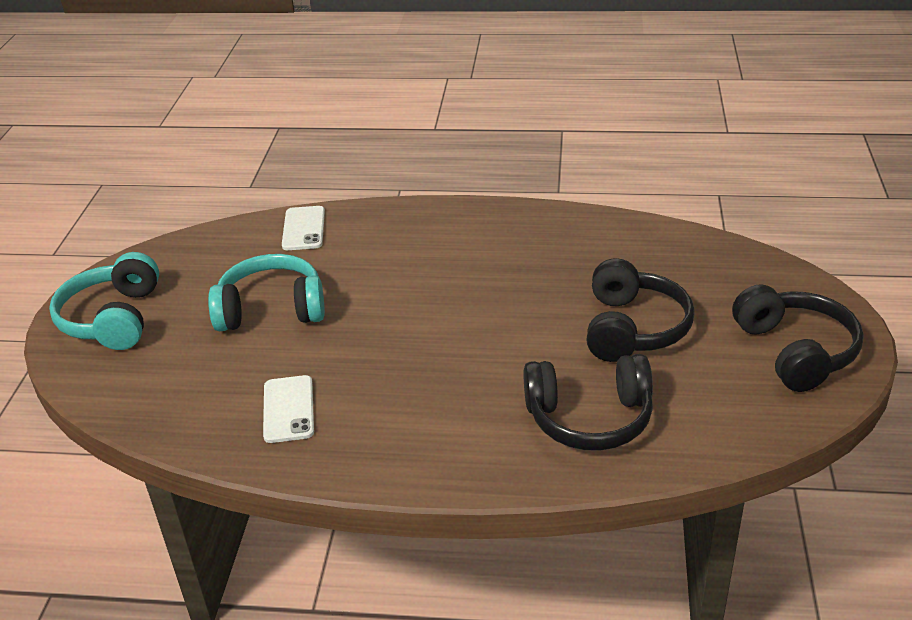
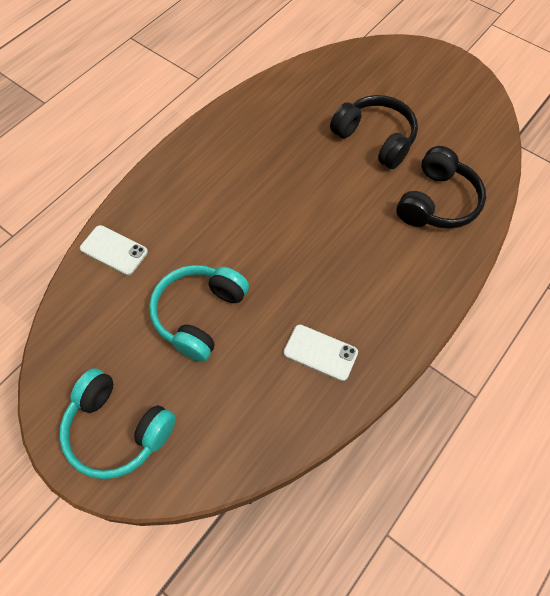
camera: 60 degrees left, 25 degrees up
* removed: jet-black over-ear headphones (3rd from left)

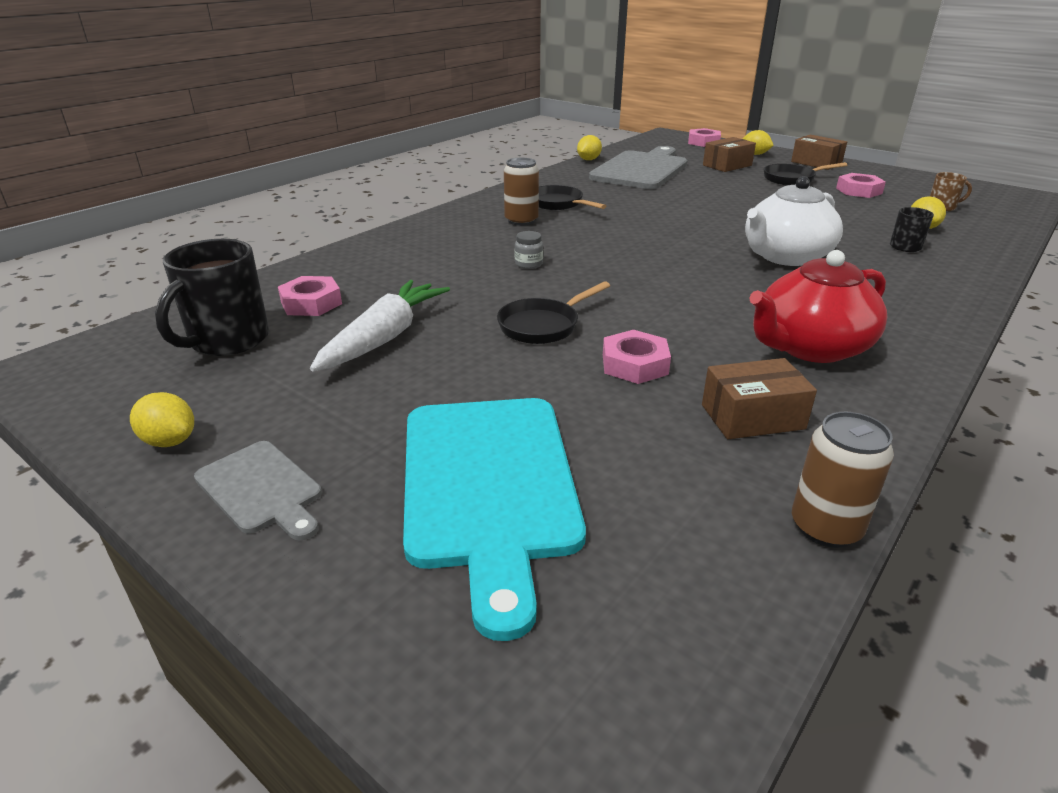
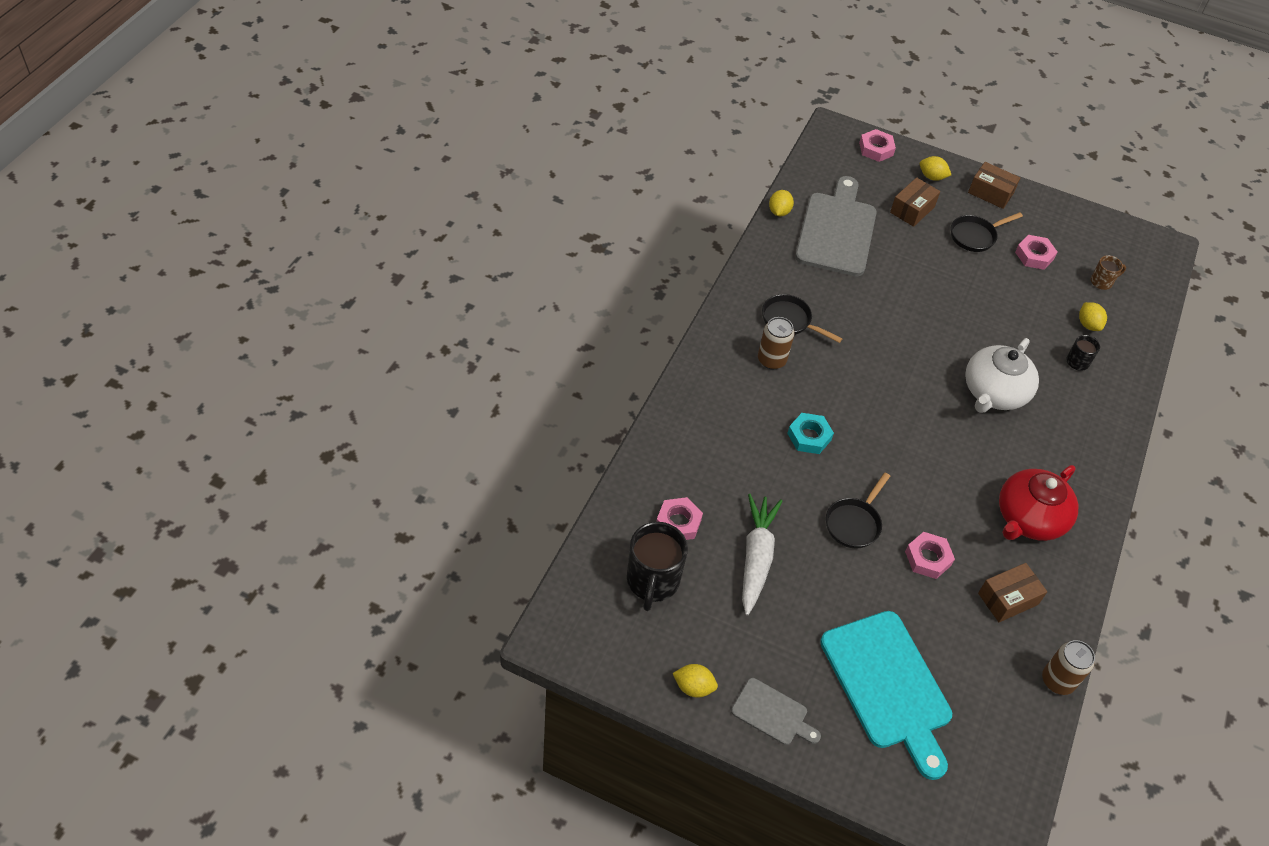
camera: 20 degrees left, 20 degrees up
* replaced: ash-grey preserve jar to teal hex nut

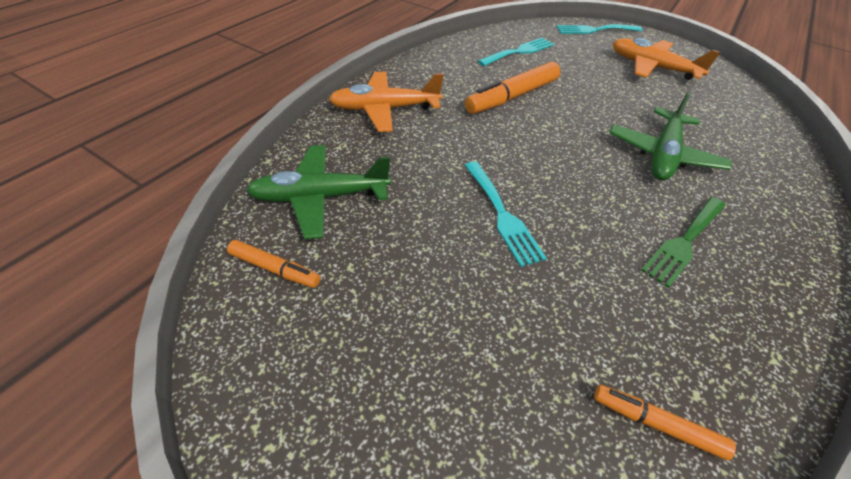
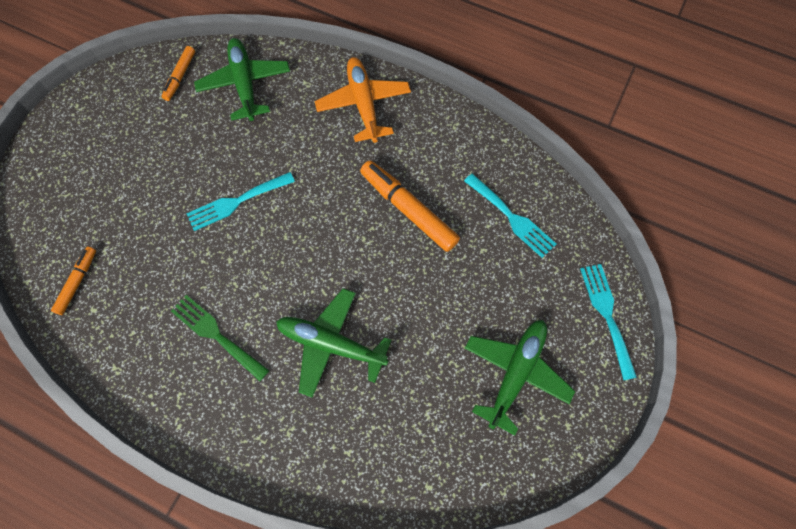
camera: 85 degrees right, 20 degrees up
* recoloured: bright orange plane (2nd from left) to emerald plane (3rd from left)

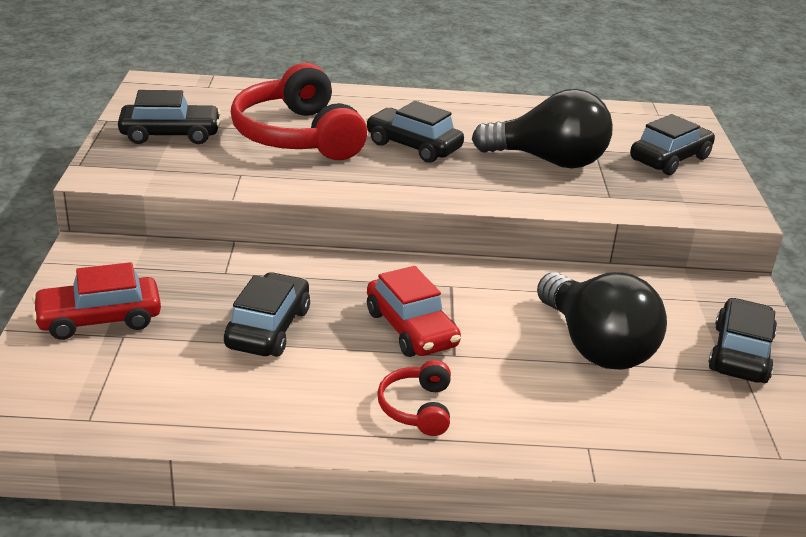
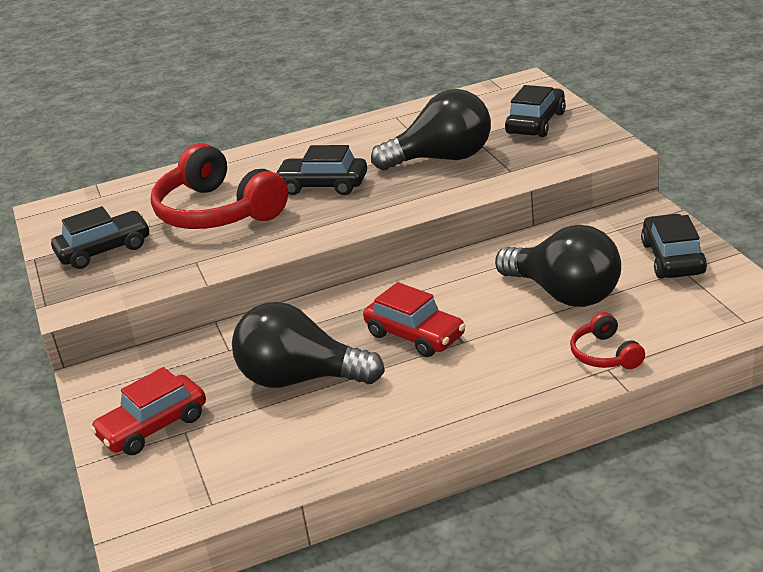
camera: 15 degrees left, 0 degrees up
* replaced: jet-black car (2nd from left) to jet-black bulb (1st from left)
* moved: red over-ear headphones (2nd from left)

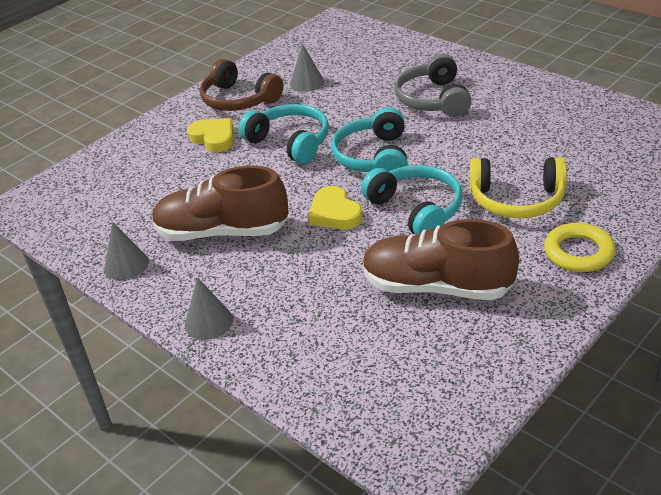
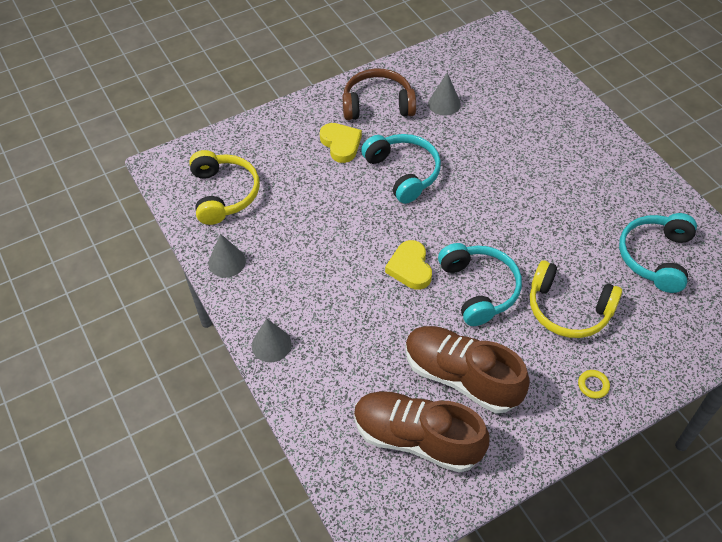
camera: 15 degrees right, 15 degrees up
* added: bright yellow over-ear headphones (1st from left)
* turned: dark brown over-ear headphones 120 degrees clockwise
* moved: dark brown lace-up shoe (1st from left)
* resized: bright yellow hoop x0.52
* moved: teal over-ear headphones (2nd from left in the first image) to teal over-ear headphones (3rd from left)
* removed: ash-grey over-ear headphones

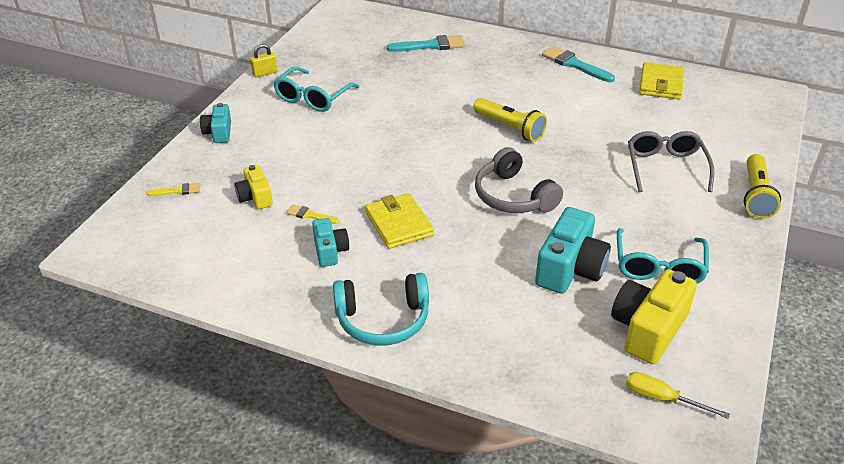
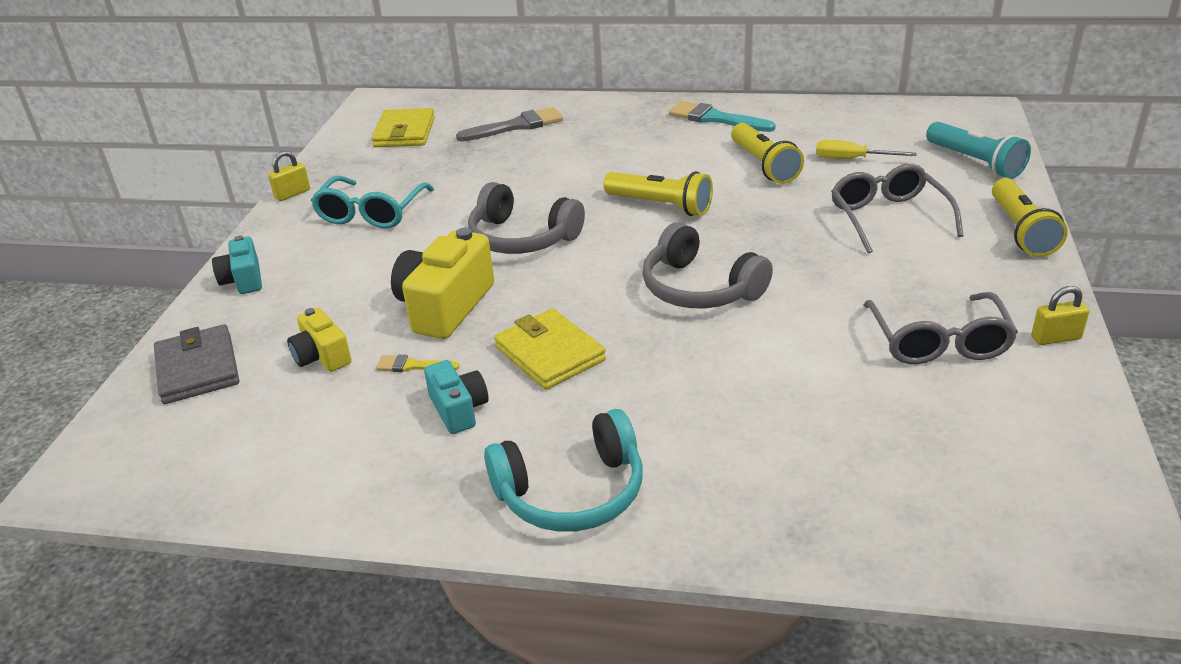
camera: 10 degrees left, 5 degrees down
* replaced: bright yellow paintbrush (1st from left) to ash-grey wallet
* moved: bright yellow wallet (2nd from left in the first image) to bright yellow wallet (1st from left)
* moved: bright yellow compact camera (2nd from left)
* recoloured: teal paintbrush (1st from left) to ash-grey paintbrush
* added: ash-grey over-ear headphones (1st from left)
* added: bright yellow pocket torch (2nd from left)
* moved: bright yellow screwdriver
* recoloured: teal glasses (2nd from left) to ash-grey glasses (2nd from left)
* added: teal pocket torch
* added: bright yellow lock (2nd from left)
* removed: teal compact camera (3rd from left)

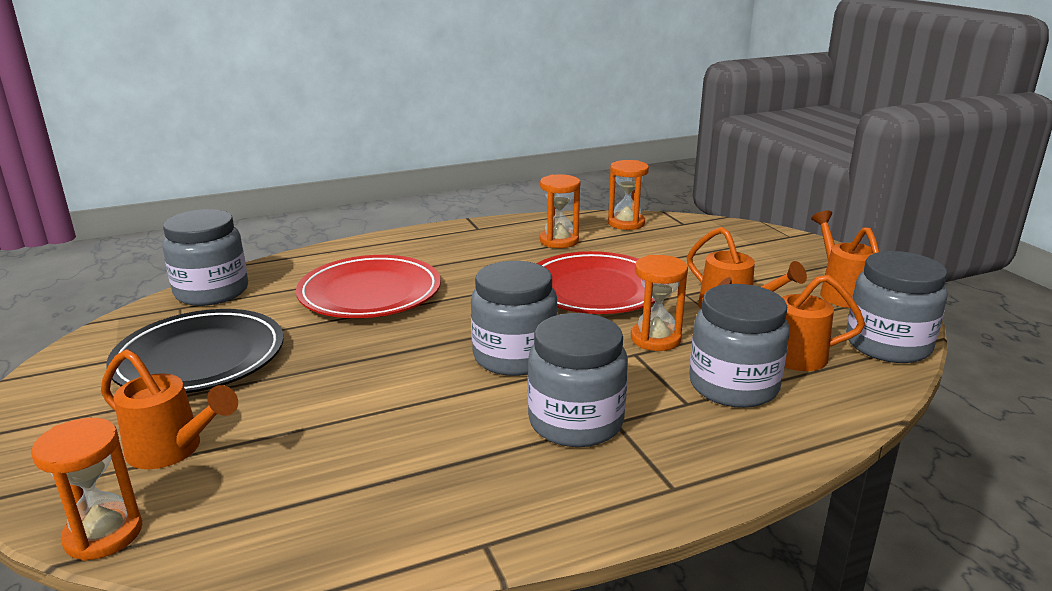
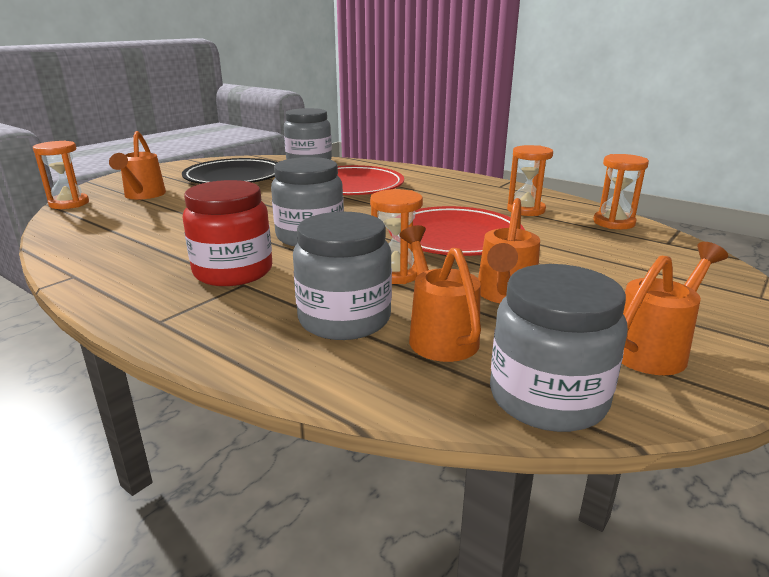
camera: 60 degrees right, 0 degrees up
* recoloured: ash-grey preserve jar (3rd from left) to red preserve jar

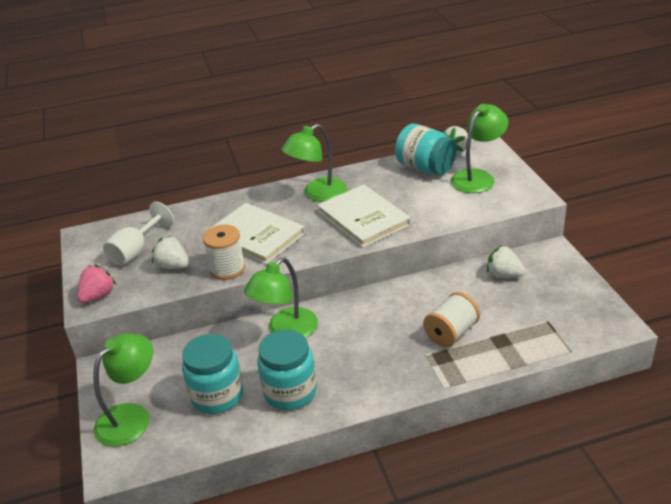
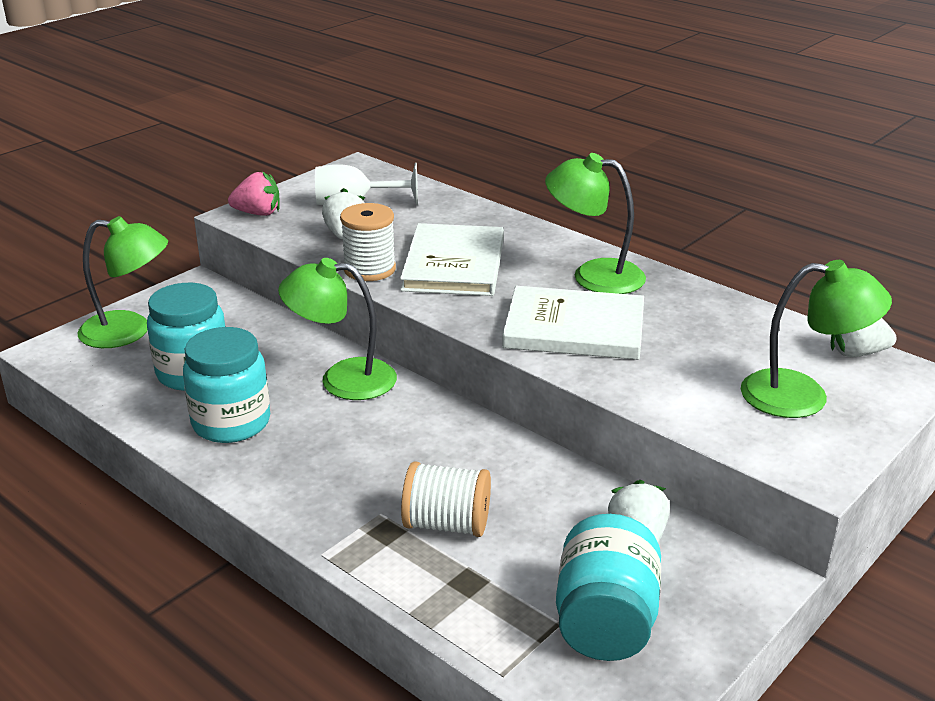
camera: 55 degrees right, 5 degrees down
* turned: pure white hardcover (2nd from left) 75 degrees clockwise
* moved: teal preserve jar (3rd from left)

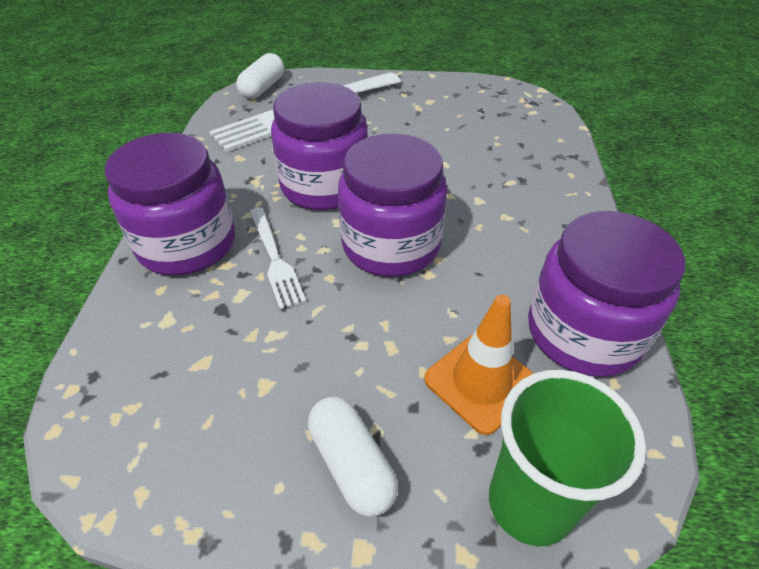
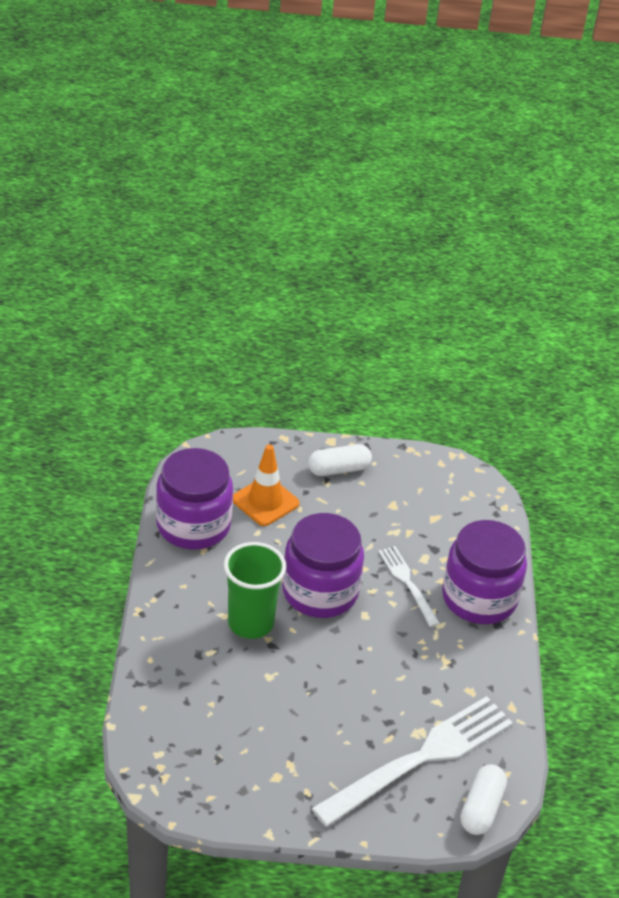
camera: 175 degrees right, 5 degrees down
* moved: emerald tumbler
* turned: pure white pill shape (2nd from left in the first image) 75 degrees counterclockwise
* removed: purple preserve jar (2nd from left)

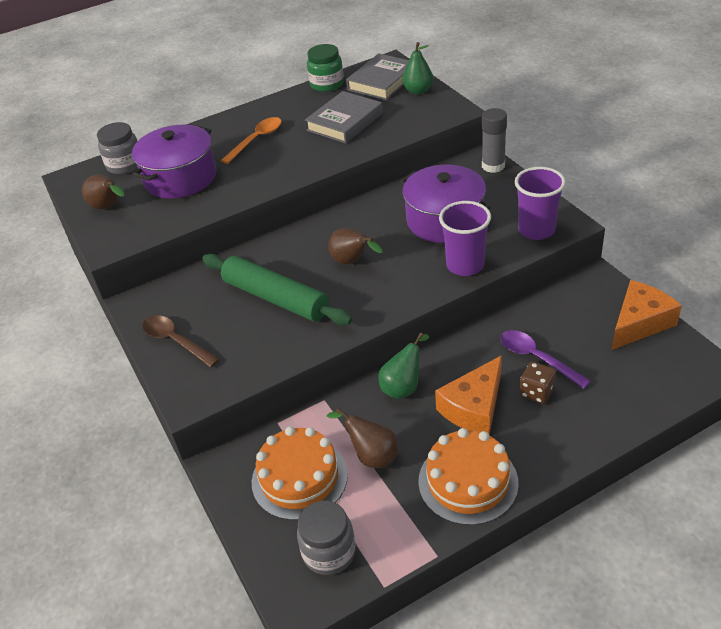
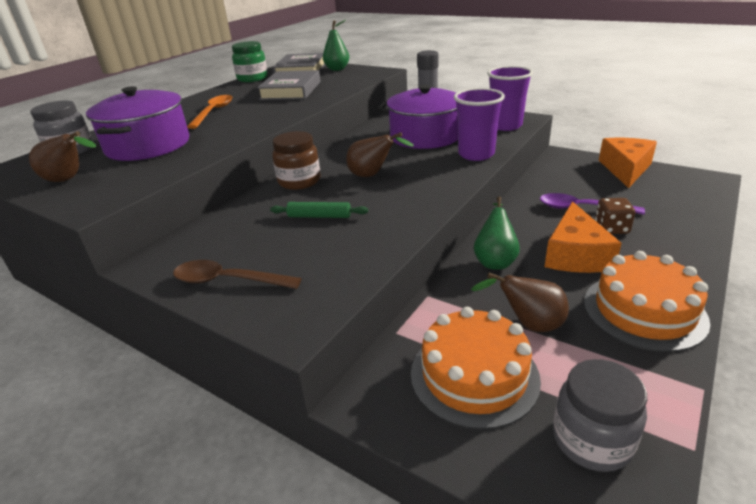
camera: 30 degrees left, 10 degrees down
* resized: emerald pastry roller x0.47
* added: dark brown preserve jar

